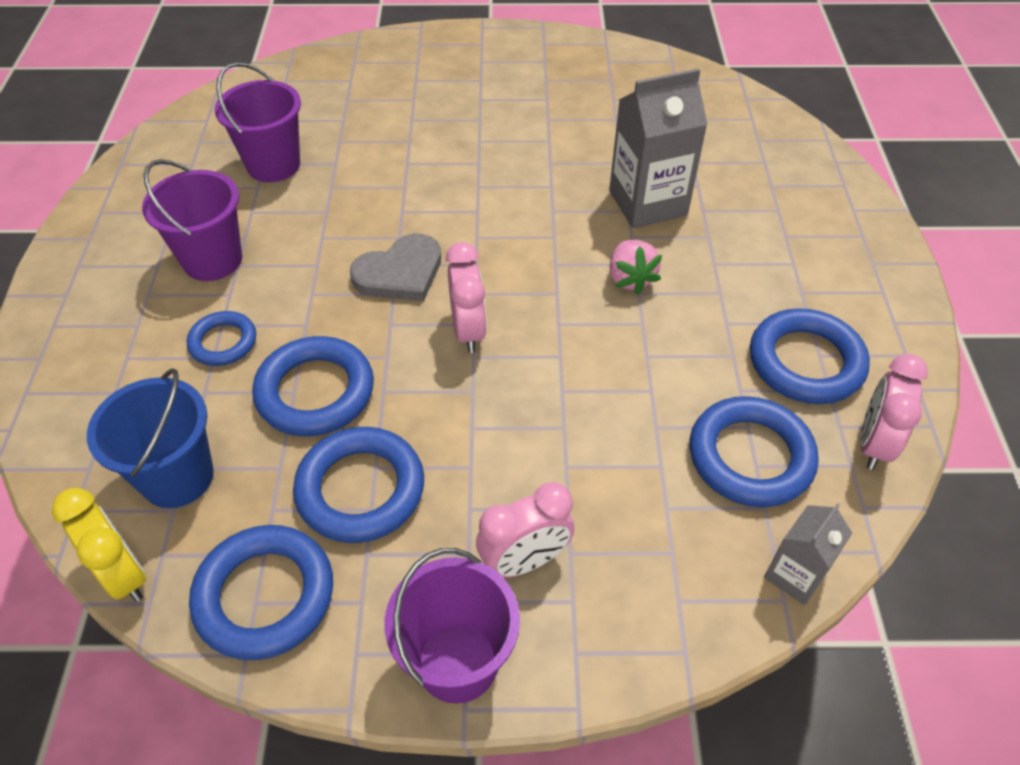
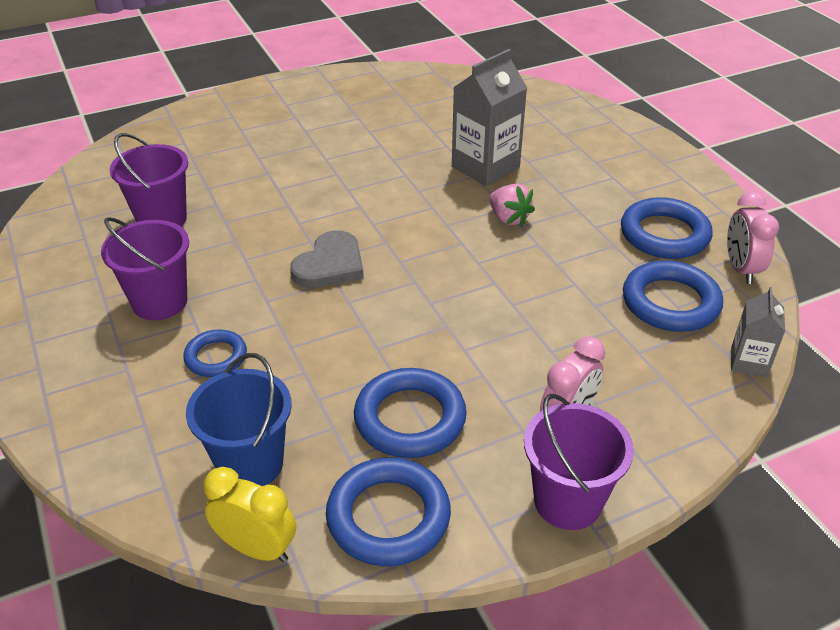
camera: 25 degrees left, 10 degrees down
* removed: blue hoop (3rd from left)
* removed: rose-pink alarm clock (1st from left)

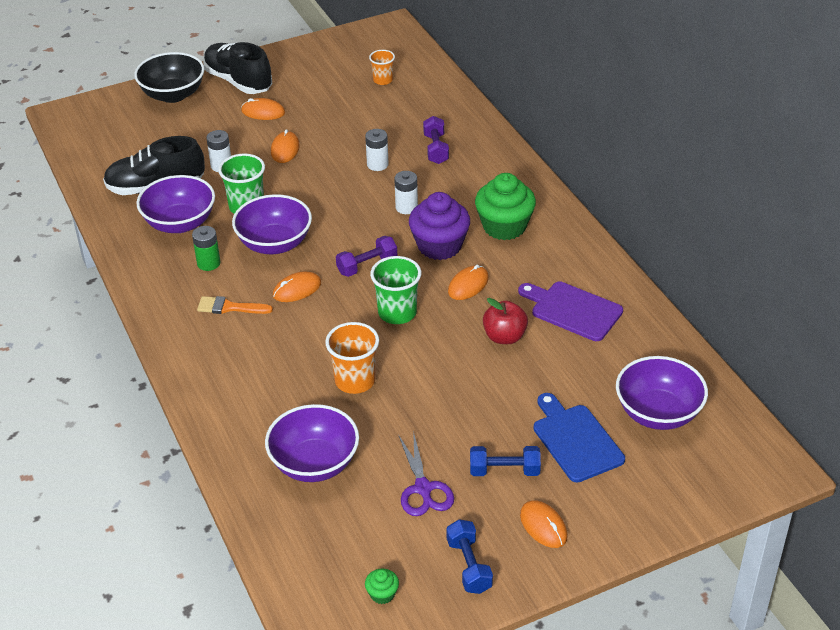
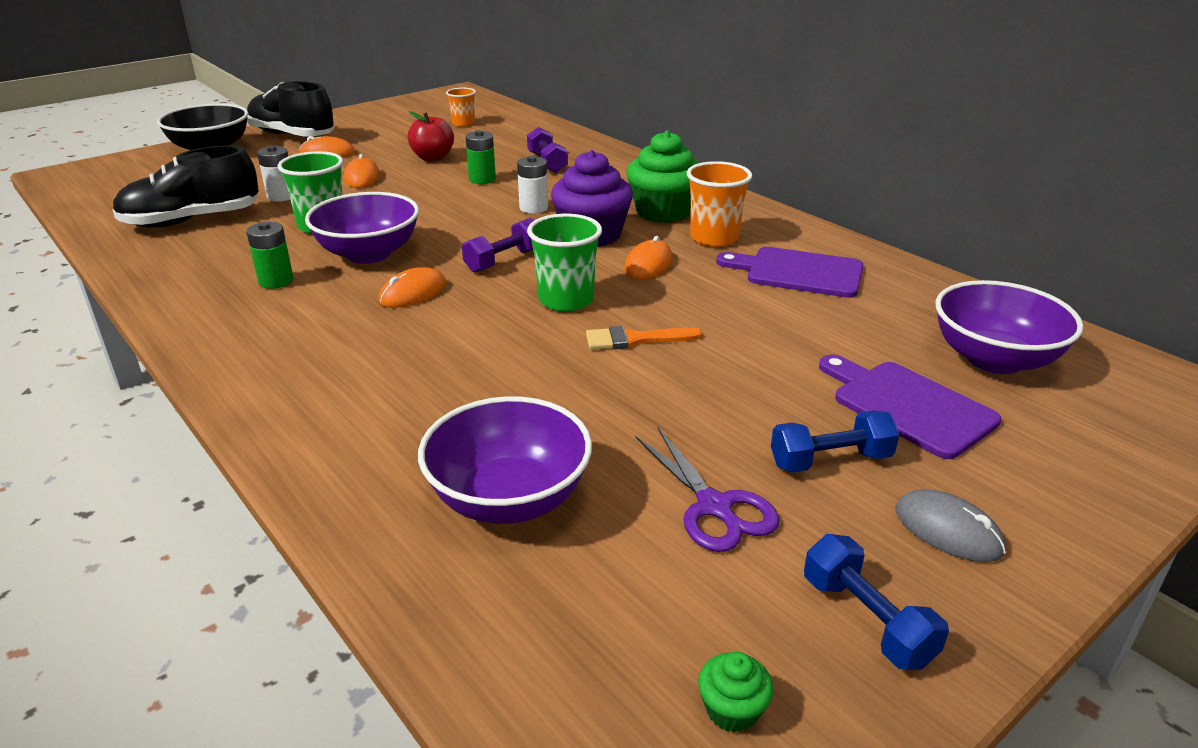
camera: 15 degrees left, 10 degrees down
* moved: red apple fruit
* recoloured: pure white AA battery (2nd from left) to emerald AA battery (2nd from left)
* moved: bright orange paintbrush
* moved: bright orange tumbler (1st from left in the first image) to bright orange tumbler (2nd from left)
* recoloured: blue cutting board to purple cutting board (2nd from left)
* recoloured: bright orange computer mouse (5th from left) to ash-grey computer mouse
* removed: purple serving bowl (1st from left)

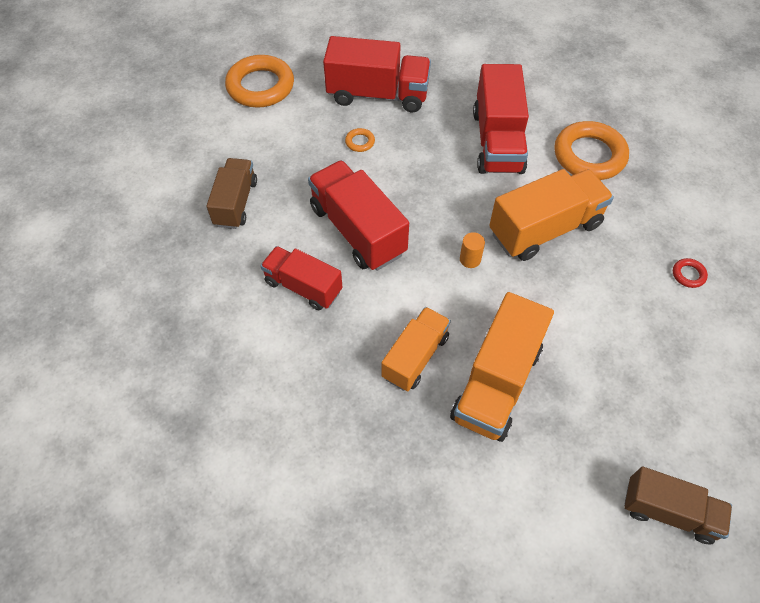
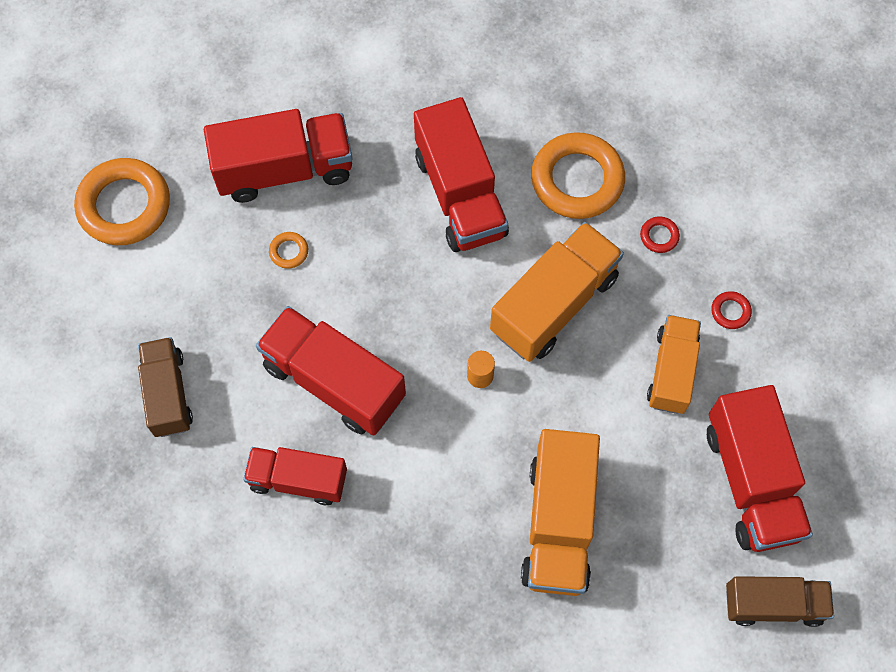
camera: 20 degrees left, 10 degrees up
* added: red hoop (1st from left)
* moved: bright orange truck (1st from left in the first image) to bright orange truck (3rd from left)
* added: red truck (5th from left)

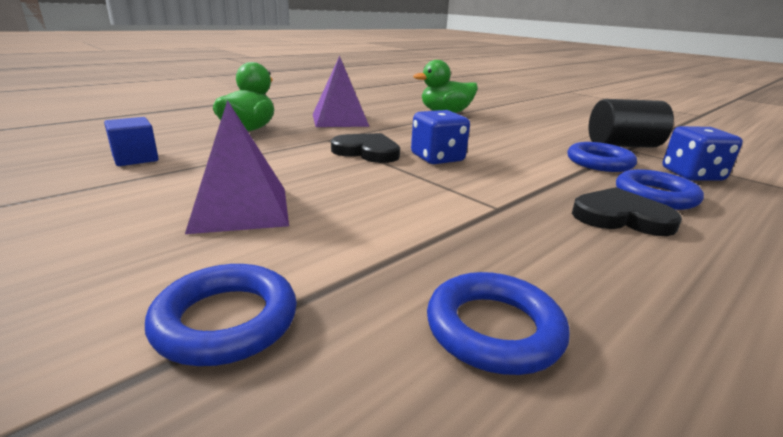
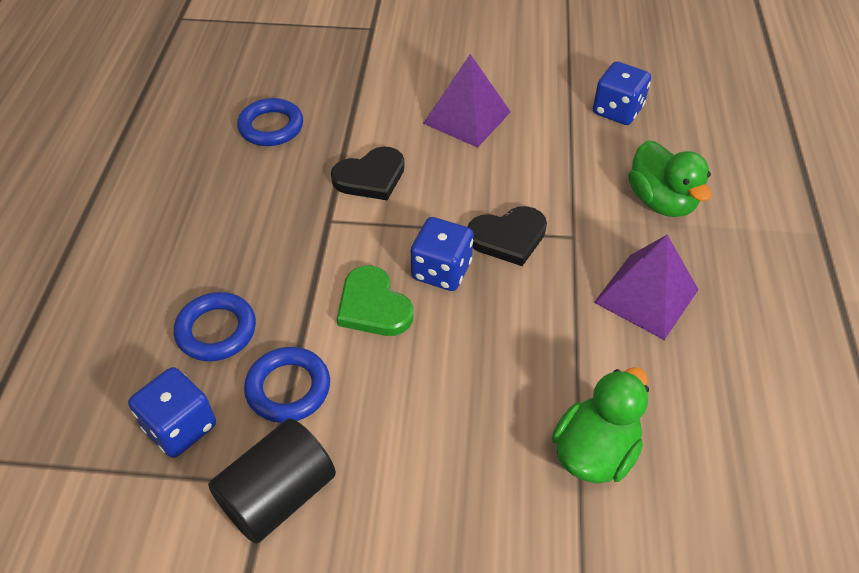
camera: 140 degrees right, 25 degrees up
* moved: jet-black love heart (2nd from left in the first image) to jet-black love heart (1st from left)
* added: emerald love heart
* replaced: blue cube to blue die (3rd from left)
* removed: blue hoop (1st from left)

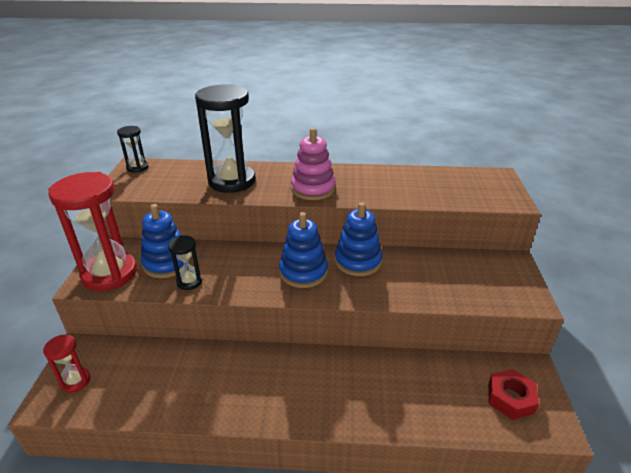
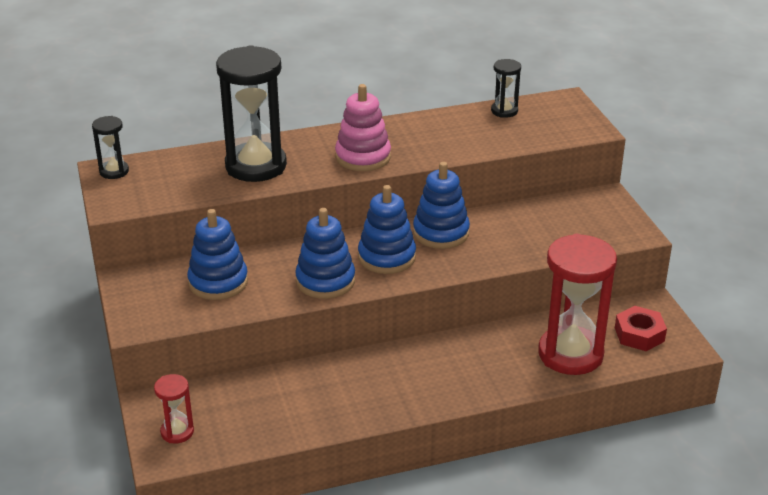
camera: 20 degrees left, 0 degrees up
* added: blue stacking toy (2nd from left)
* moved: jet-black sand timer (2nd from left in the first image) to jet-black sand timer (3rd from left)
* moved: red sand timer (2nd from left)

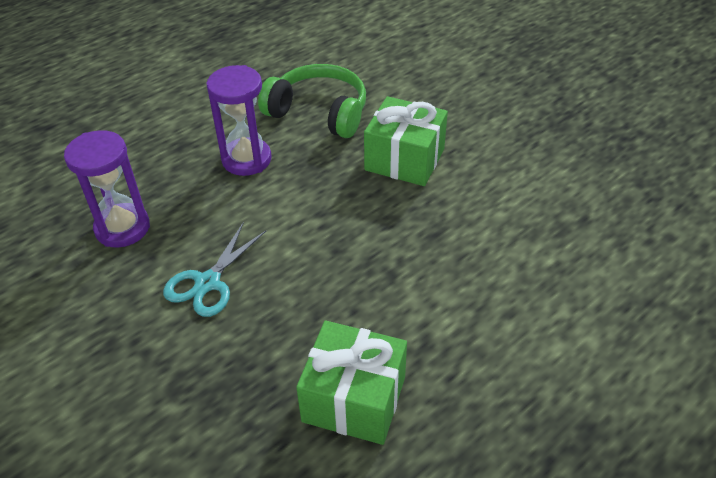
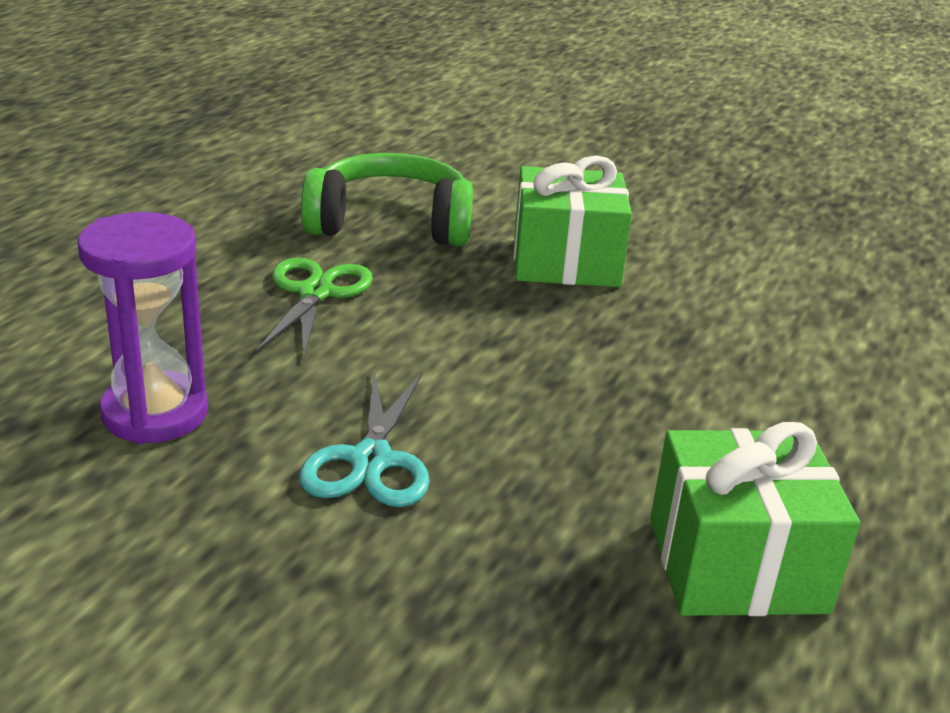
camera: 25 degrees left, 15 degrees down
* replaced: purple sand timer (2nd from left) to emerald scissors

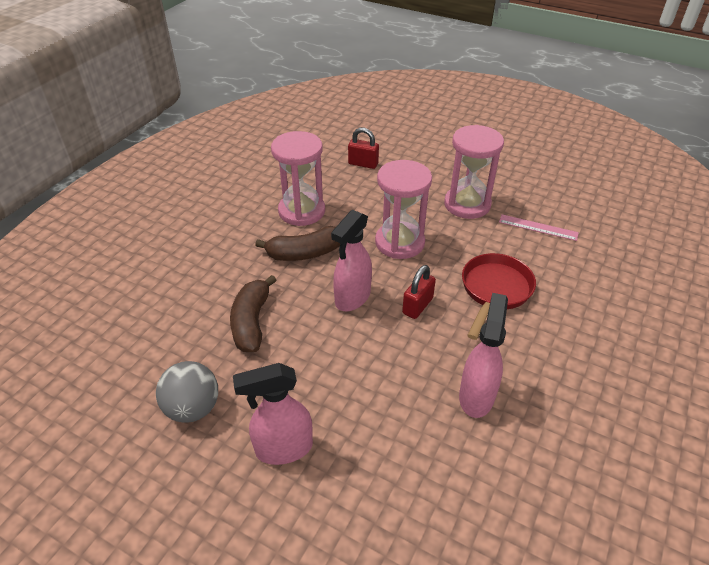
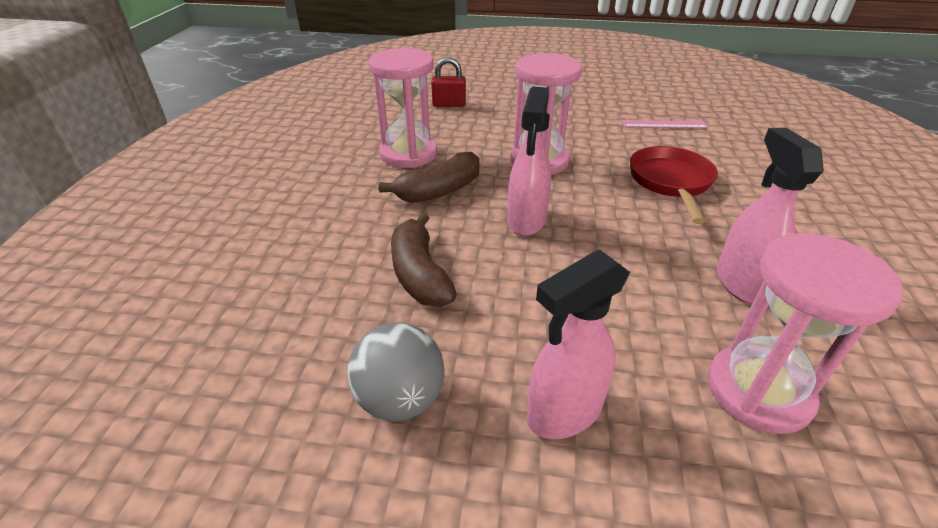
camera: 20 degrees left, 5 degrees down
* moved: rose-pink sand timer (3rd from left)
* removed: red lock (2nd from left)

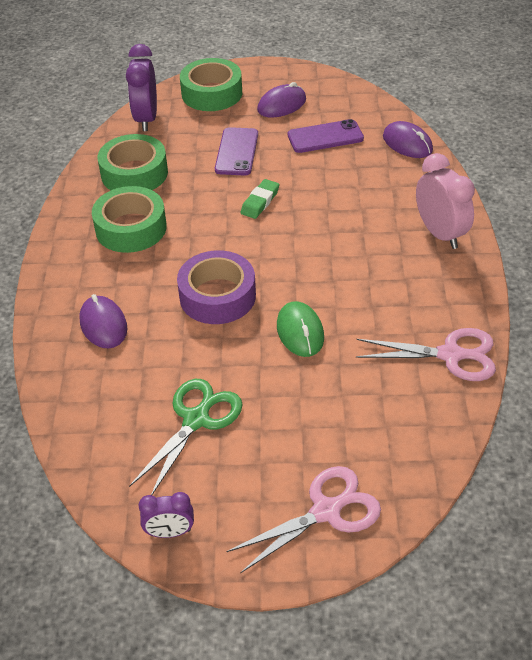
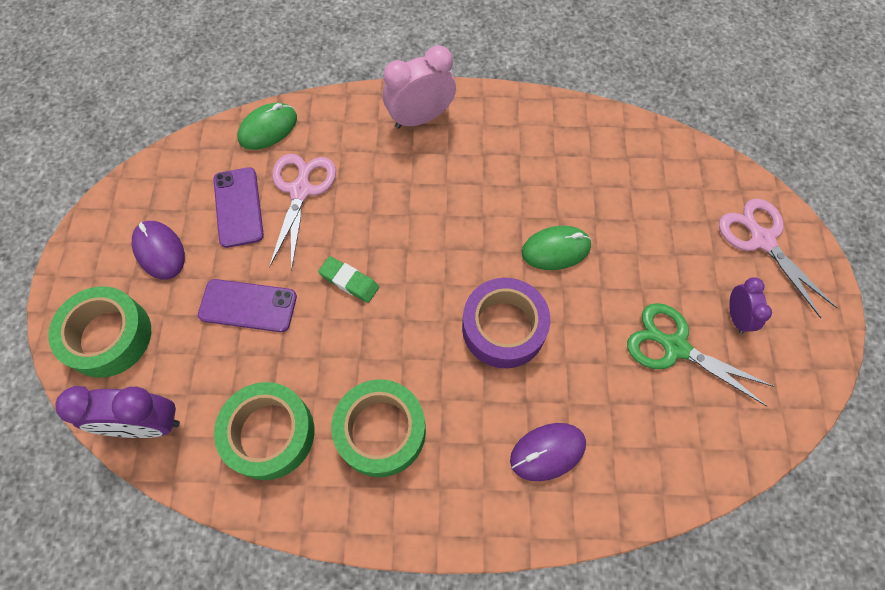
camera: 90 degrees left, 20 degrees up
* recoloured: purple computer mouse (3rd from left) to emerald computer mouse (1st from left)
* moved: rose-pink scissors (2nd from left in the first image) to rose-pink scissors (1st from left)
* moved: purple alarm clock (2nd from left)

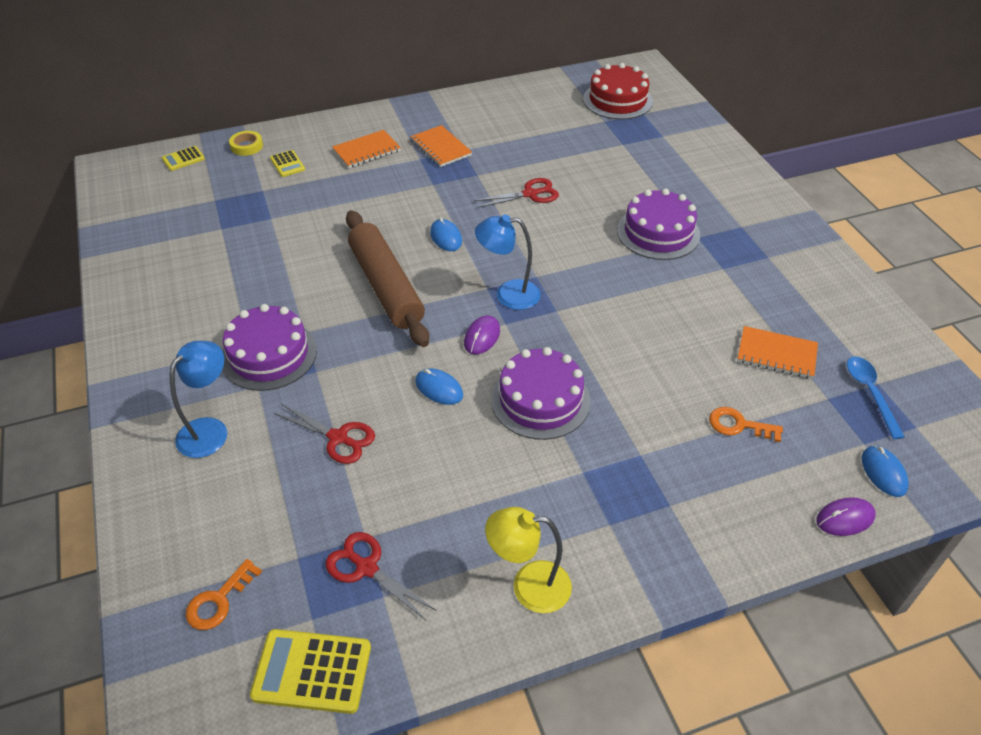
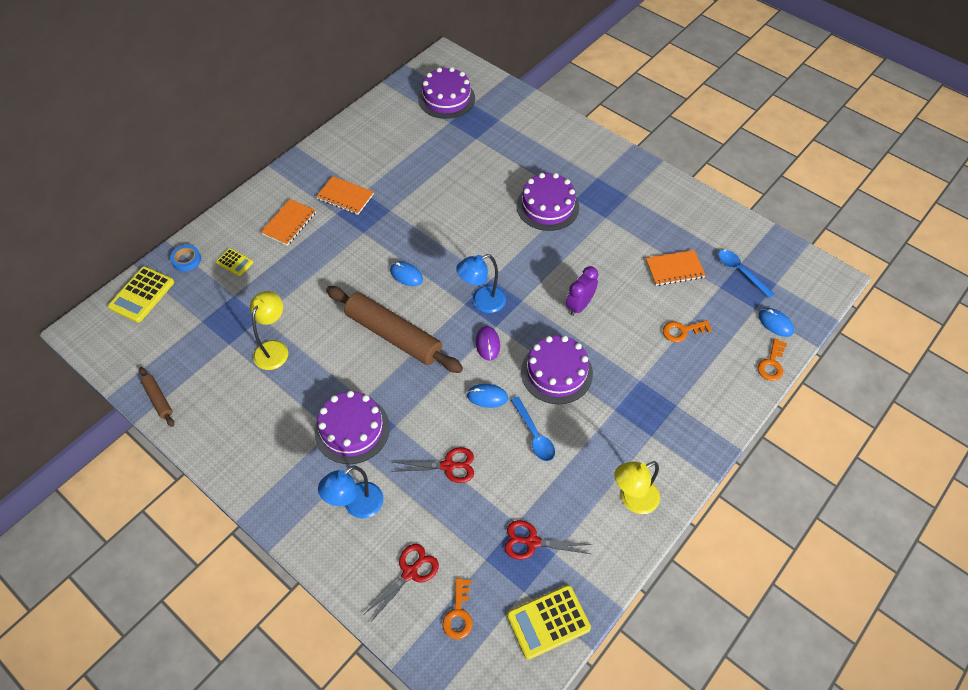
camera: 30 degrees left, 10 degrees up
* resized: bright yellow calculator (1st from left) x1.76
* added: dark brown pastry roller (1st from left)
* recoloured: bright yellow roll of tape to blue roll of tape
* added: bright yellow lamp (1st from left)
* turned: blue lamp (1st from left) 135 degrees counterclockwise
* moved: red scissors (3rd from left in the first image) to red scissors (1st from left)
* recoloured: red cake to purple cake (2nd from left)
* added: blue teaspoon (1st from left)
* added: purple alarm clock
* replaced: purple computer mouse (2nd from left) to bright orange key (3rd from left)

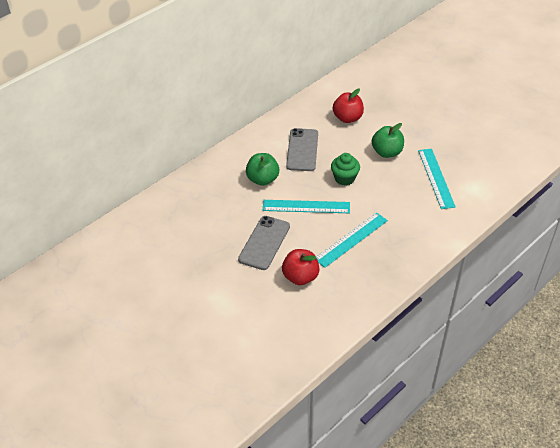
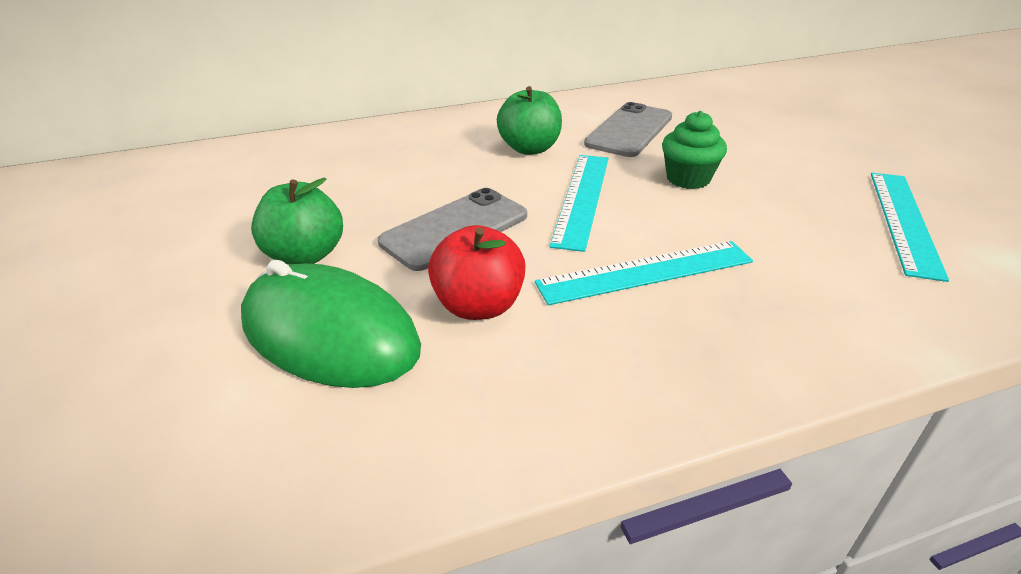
camera: 25 degrees right, 10 degrees down
* added: emerald computer mouse
* moved: emerald apple fruit (2nd from left in the first image) to emerald apple fruit (1st from left)
* turned: teal straightedge (1st from left) 75 degrees clockwise
* removed: red apple fruit (2nd from left)

